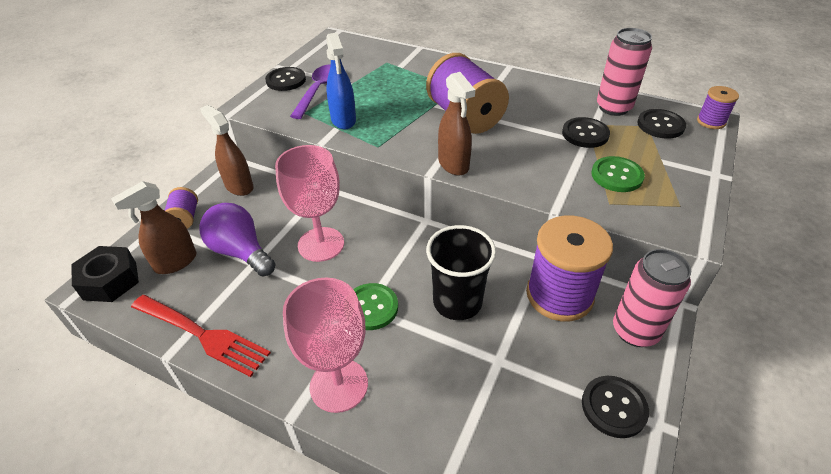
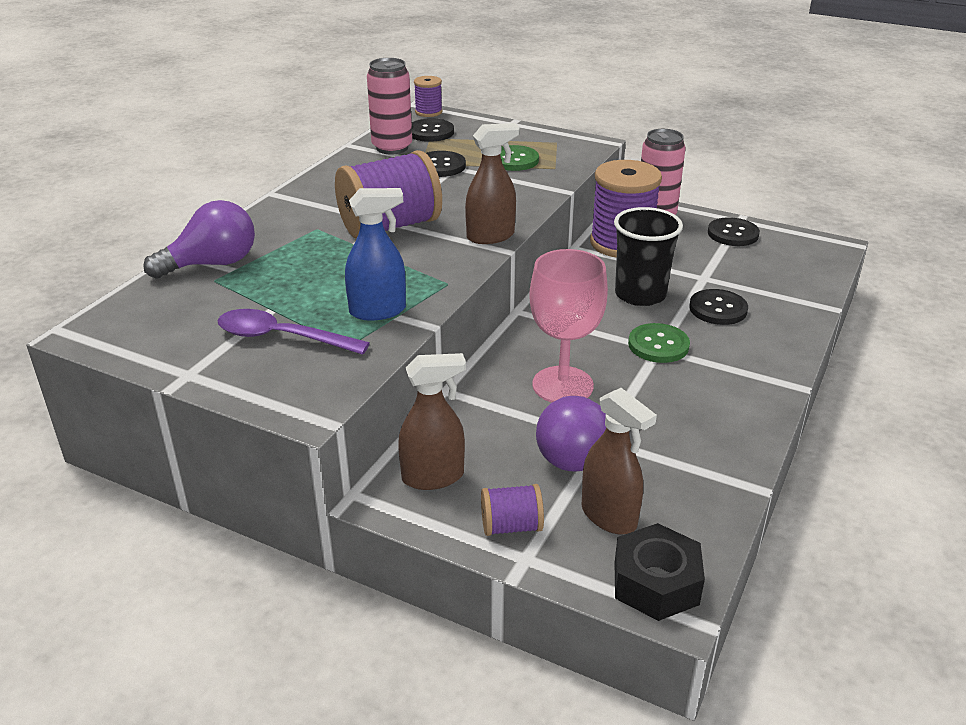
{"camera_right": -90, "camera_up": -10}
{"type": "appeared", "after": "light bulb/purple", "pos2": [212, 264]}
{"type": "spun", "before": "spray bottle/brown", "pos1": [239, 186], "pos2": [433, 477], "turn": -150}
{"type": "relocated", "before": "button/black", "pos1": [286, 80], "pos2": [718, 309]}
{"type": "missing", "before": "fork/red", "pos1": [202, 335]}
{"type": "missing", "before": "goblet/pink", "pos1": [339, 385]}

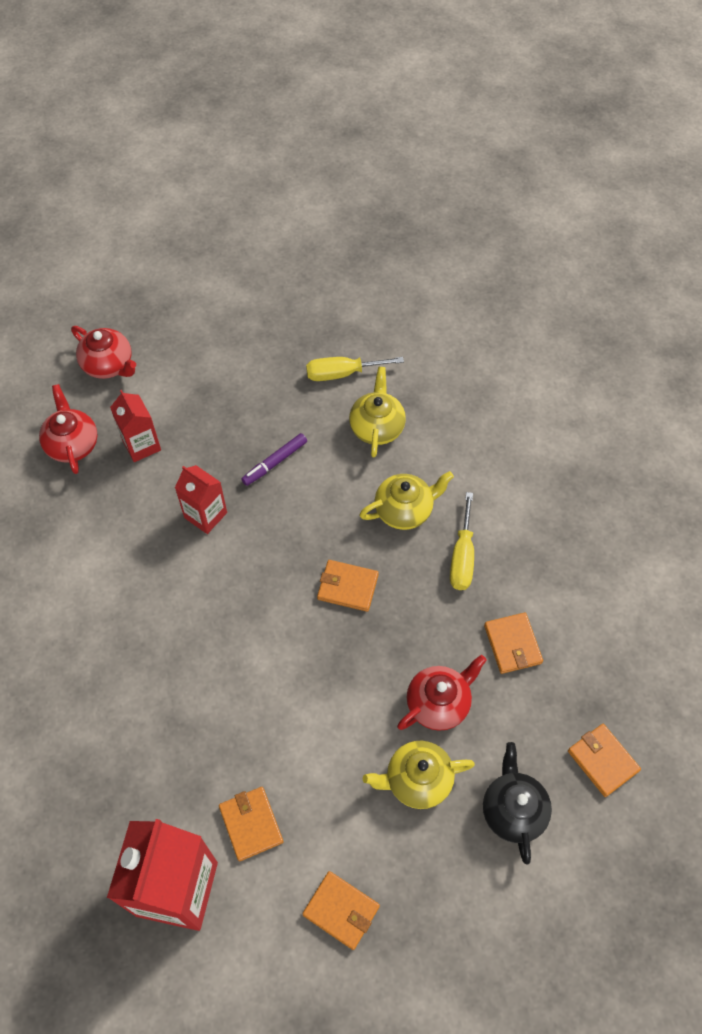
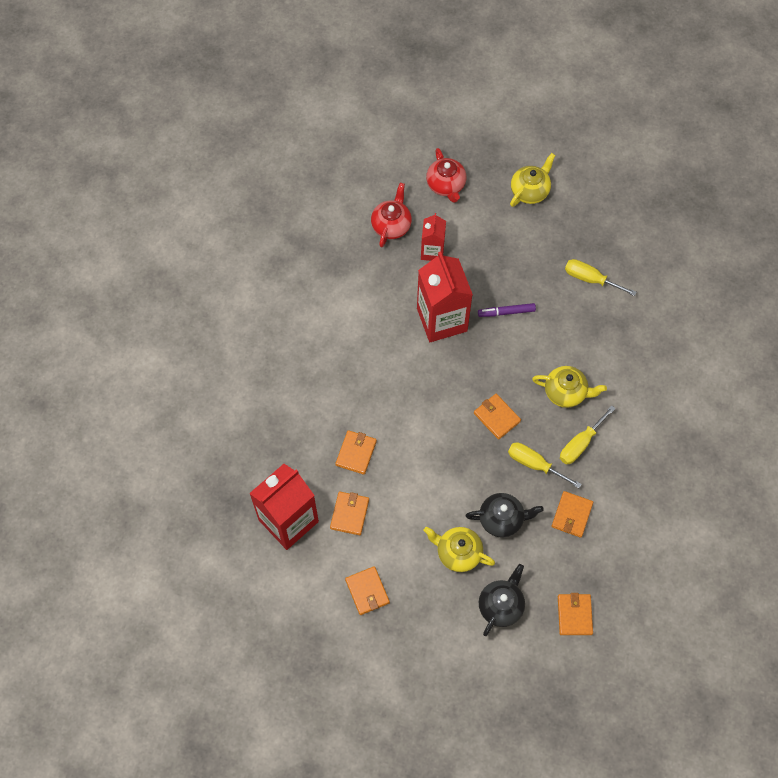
{"camera_right": 35, "camera_up": 5}
{"type": "appeared", "after": "wallet/orange", "pos2": [356, 453]}
{"type": "size", "before": "carton/red", "pos1": [205, 515], "pos2": [442, 320], "scale": 1.82}
{"type": "colour", "before": "teapot/red", "after": "teapot/black", "pos1": [439, 703], "pos2": [502, 519]}
{"type": "appeared", "after": "screwdriver/yellow", "pos2": [534, 464]}
{"type": "relocated", "before": "teapot/yellow", "pos1": [377, 427], "pos2": [530, 191]}

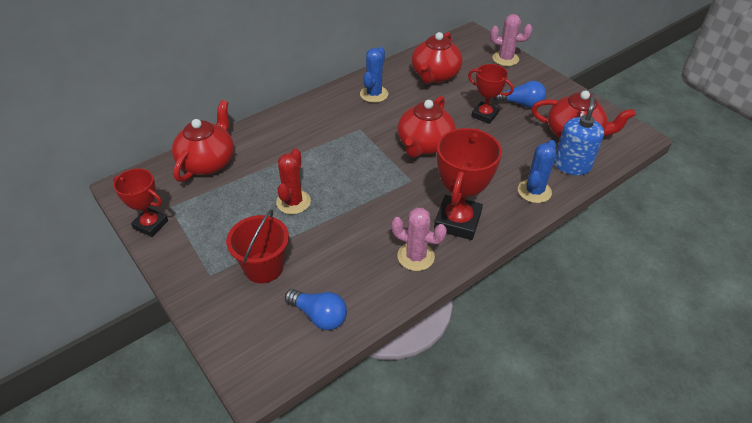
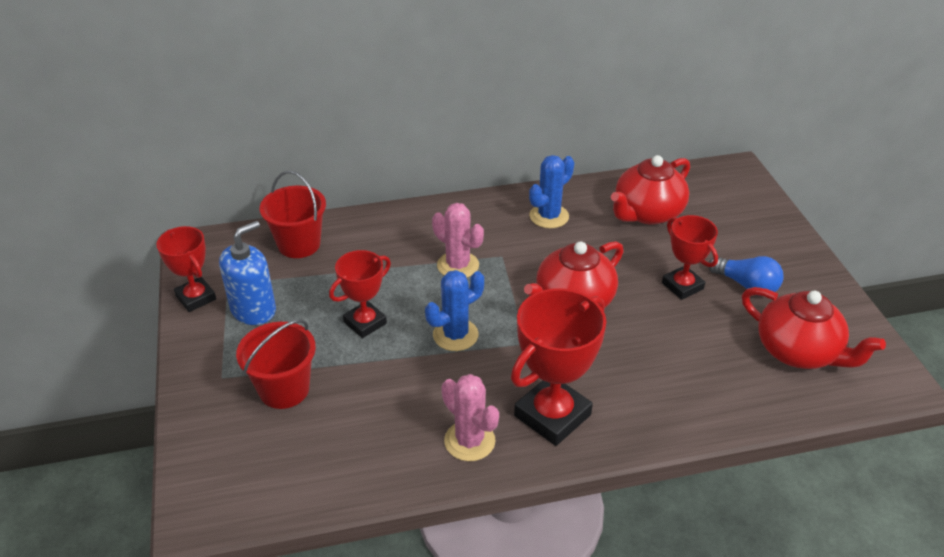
{"camera_right": 25, "camera_up": -5}
{"type": "relocated", "before": "soap dispenser/blue", "pos1": [571, 165], "pos2": [253, 310]}
{"type": "exchanged", "before": "teapot/red", "after": "bucket/red", "pos1": [208, 162], "pos2": [299, 244]}
{"type": "exchanged", "before": "cactus/red", "after": "trophy/red", "pos1": [293, 202], "pos2": [365, 323]}
{"type": "relocated", "before": "cactus/blue", "pos1": [534, 191], "pos2": [455, 335]}
{"type": "relocated", "before": "cactus/pink", "pos1": [505, 59], "pos2": [458, 265]}
{"type": "missing", "before": "light bulb/blue", "pos1": [319, 316]}

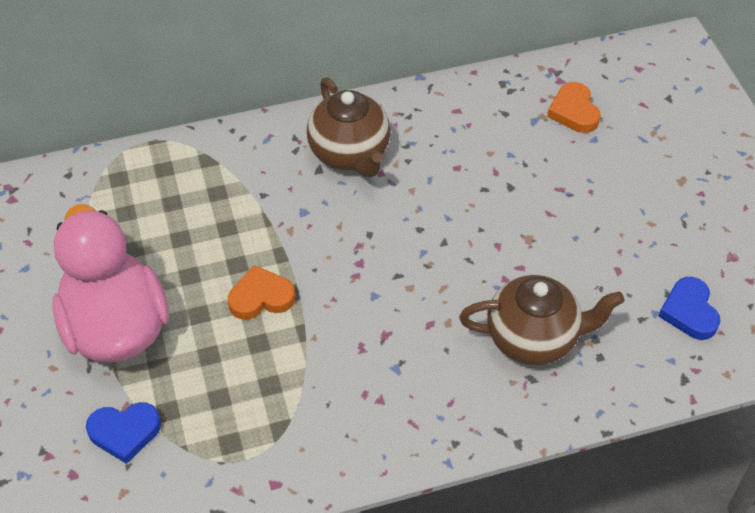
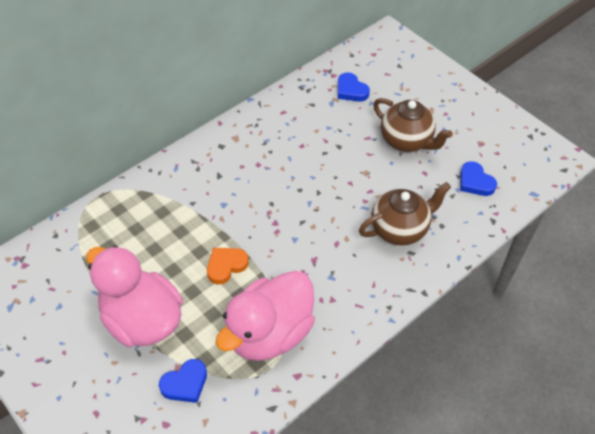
{"camera_right": -25, "camera_up": 0}
{"type": "appeared", "after": "duck/pink", "pos2": [270, 333]}
{"type": "colour", "before": "heart/orange", "after": "heart/blue", "pos1": [574, 111], "pos2": [351, 90]}
{"type": "relocated", "before": "teapot/brown", "pos1": [350, 154], "pos2": [407, 141]}

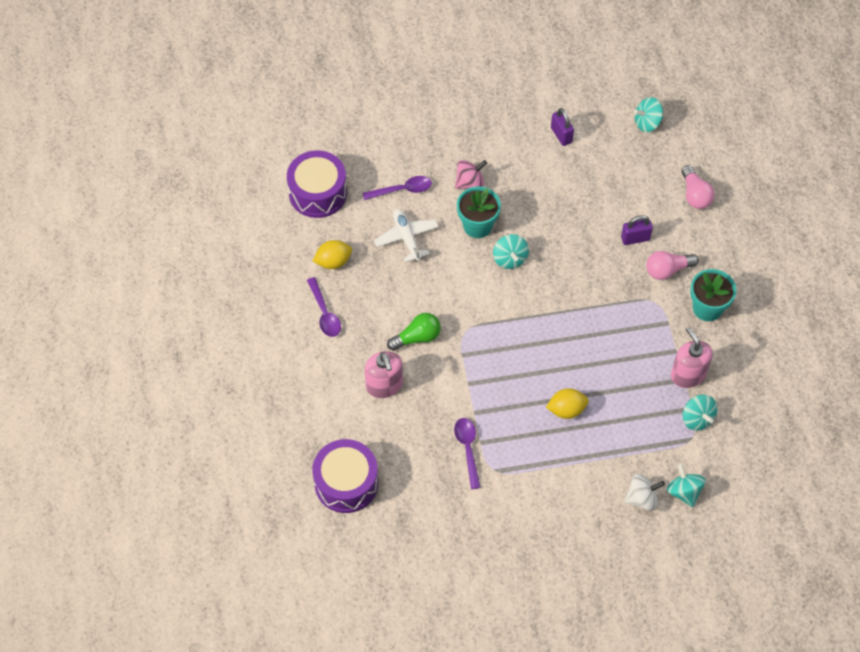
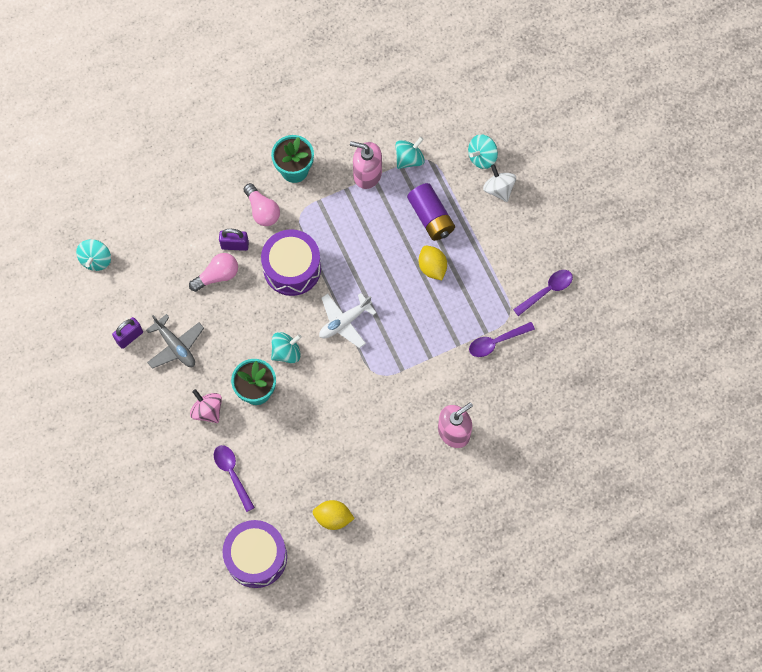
{"camera_right": -105, "camera_up": 10}
{"type": "spun", "before": "spinning top/turquoise", "pos1": [647, 123], "pos2": [96, 260], "turn": 45}
{"type": "appeared", "after": "plane/grey", "pos2": [175, 346]}
{"type": "relocated", "before": "light bulb/pink", "pos1": [695, 195], "pos2": [217, 276]}
{"type": "spun", "before": "padlock/purple", "pos1": [635, 238], "pos2": [235, 245], "turn": -60}
{"type": "relocated", "before": "drum/purple", "pos1": [346, 483], "pos2": [292, 268]}
{"type": "spun", "before": "lemon/yellow", "pos1": [333, 261], "pos2": [333, 518], "turn": -45}
{"type": "relocated", "before": "plane/white", "pos1": [407, 238], "pos2": [344, 322]}
{"type": "spun", "before": "soap dispenser/pink", "pos1": [688, 374], "pos2": [367, 174], "turn": 60}
{"type": "appeared", "after": "battery/purple", "pos2": [431, 217]}
{"type": "relocated", "before": "spoon/purple", "pos1": [324, 313], "pos2": [546, 291]}
{"type": "missing", "before": "light bulb/green", "pos1": [417, 337]}

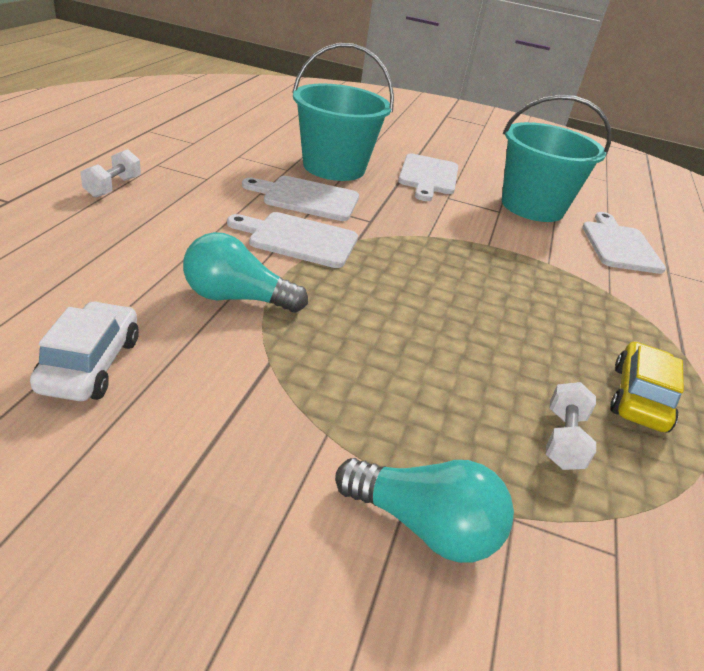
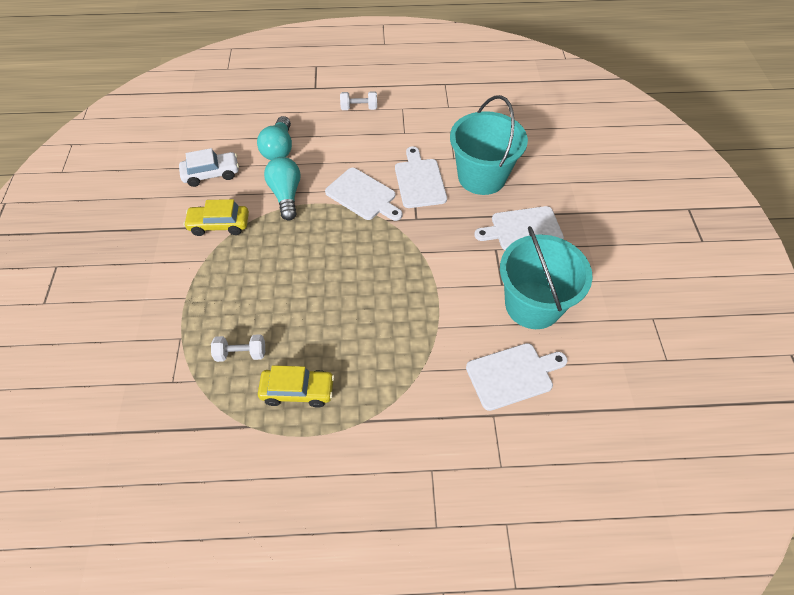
{"camera_right": 75, "camera_up": 20}
{"type": "appeared", "after": "car/yellow", "pos2": [219, 225]}
{"type": "relocated", "before": "light bulb/turquoise", "pos1": [424, 526], "pos2": [279, 149]}
{"type": "spun", "before": "cutting board/white", "pos1": [298, 239], "pos2": [363, 195], "turn": 135}

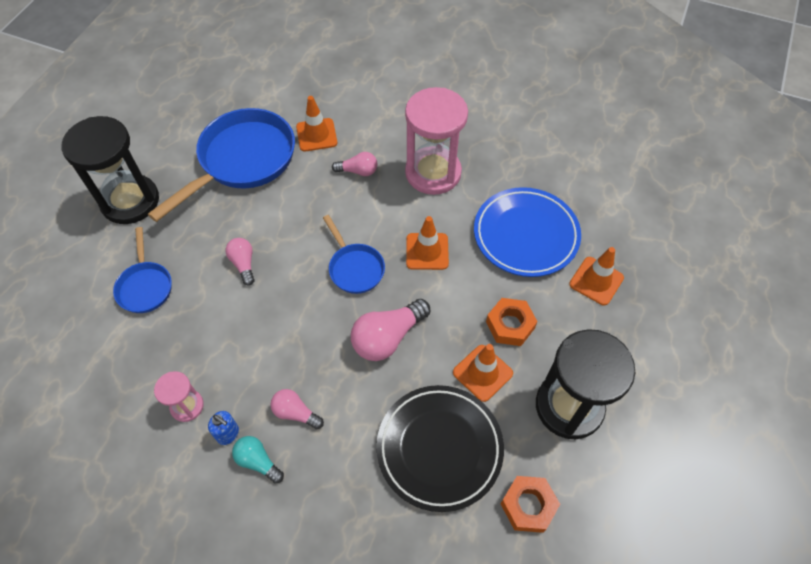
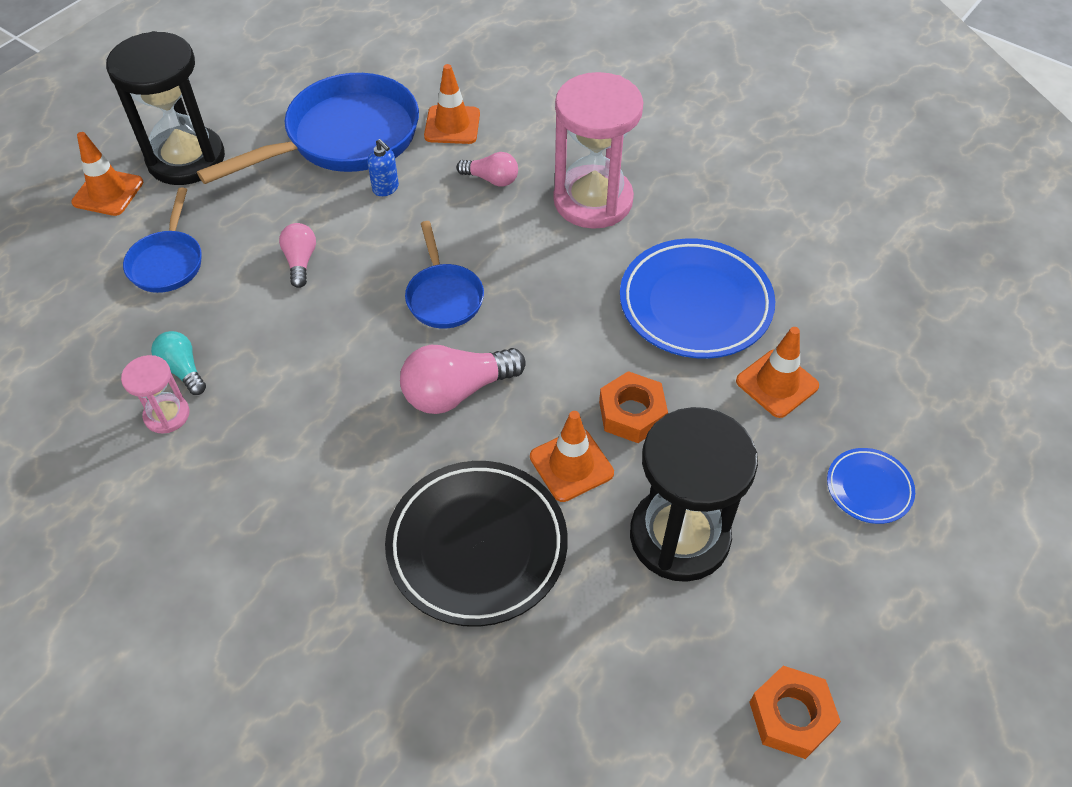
{"camera_right": 15, "camera_up": -5}
{"type": "relocated", "before": "traffic cone/orange", "pos1": [427, 251], "pos2": [108, 192]}
{"type": "relocated", "before": "light bulb/turquoise", "pos1": [258, 461], "pos2": [183, 370]}
{"type": "relocated", "before": "soap dispenser/blue", "pos1": [228, 434], "pos2": [386, 188]}
{"type": "relocated", "before": "nut/orange", "pos1": [528, 505], "pos2": [791, 716]}
{"type": "appeared", "after": "plate/blue", "pos2": [869, 488]}
{"type": "missing", "before": "light bulb/pink", "pos1": [295, 413]}

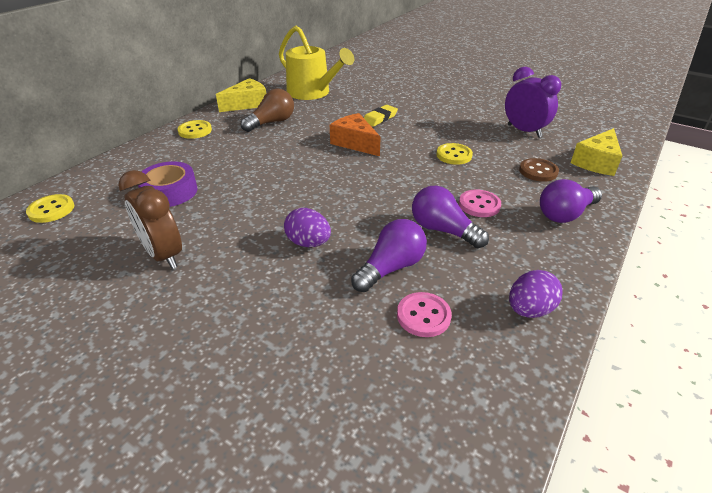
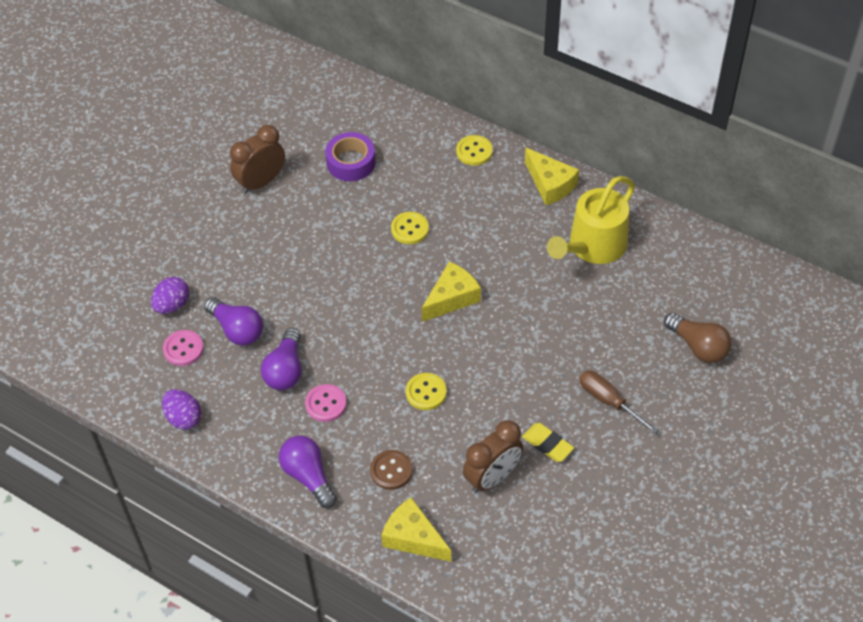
{"camera_right": 90, "camera_up": 15}
{"type": "relocated", "before": "egg/purple", "pos1": [308, 243], "pos2": [172, 305]}
{"type": "spun", "before": "light bulb/purple", "pos1": [443, 230], "pos2": [285, 370], "turn": 150}
{"type": "relocated", "before": "button/yellow", "pos1": [51, 210], "pos2": [410, 229]}
{"type": "colour", "before": "cheese/orange", "after": "cheese/yellow", "pos1": [355, 143], "pos2": [452, 298]}
{"type": "colour", "before": "clock/purple", "after": "clock/brown", "pos1": [524, 131], "pos2": [492, 477]}
{"type": "relocated", "before": "eraser/yellow", "pos1": [380, 118], "pos2": [547, 444]}
{"type": "appeared", "after": "screwdriver/brown", "pos2": [609, 401]}
{"type": "relocated", "before": "light bulb/brown", "pos1": [271, 122], "pos2": [698, 346]}

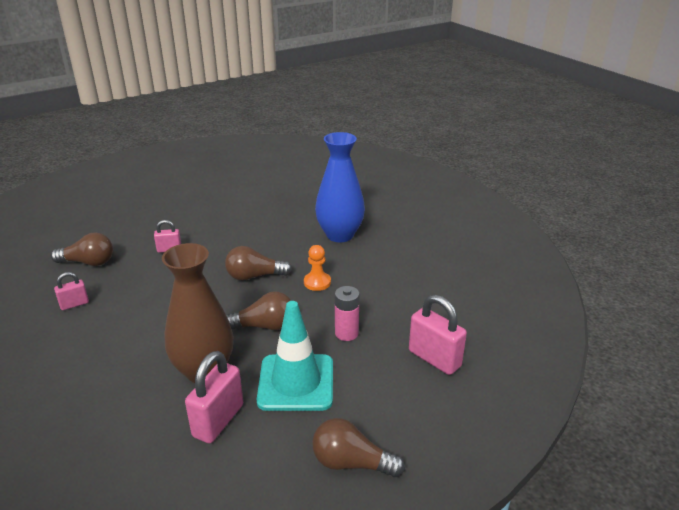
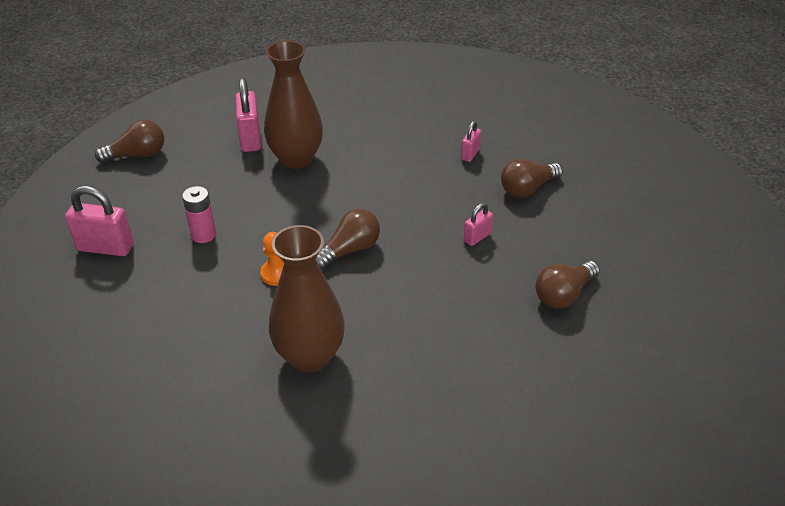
{"camera_right": 145, "camera_up": 10}
{"type": "colour", "before": "vase/blue", "after": "vase/brown", "pos1": [340, 235], "pos2": [310, 356]}
{"type": "relocated", "before": "light bulb/brown", "pos1": [264, 326], "pos2": [564, 294]}
{"type": "missing", "before": "traffic cone/turquoise", "pos1": [296, 382]}

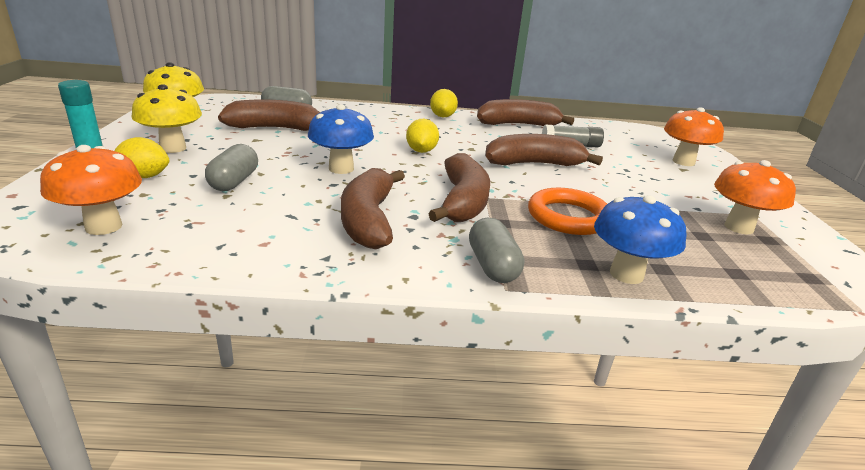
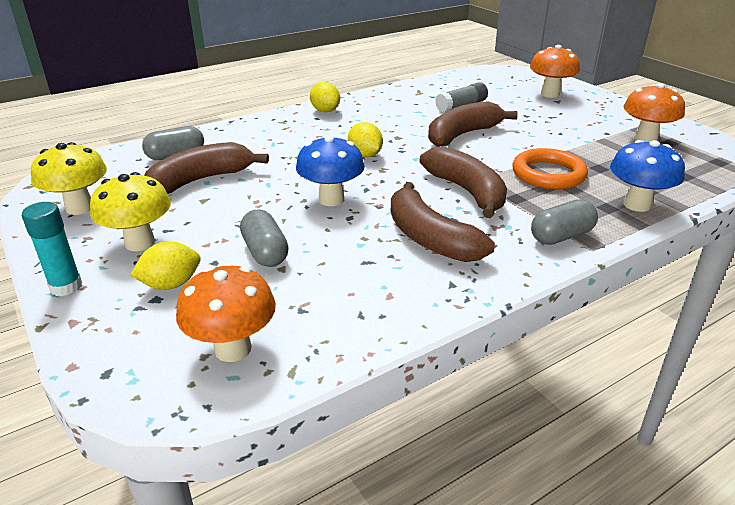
{"camera_right": -30, "camera_up": 5}
{"type": "spun", "before": "capsule/grey", "pos1": [492, 266], "pos2": [561, 236], "turn": -75}
{"type": "missing", "before": "banana/brown", "pos1": [518, 125]}

